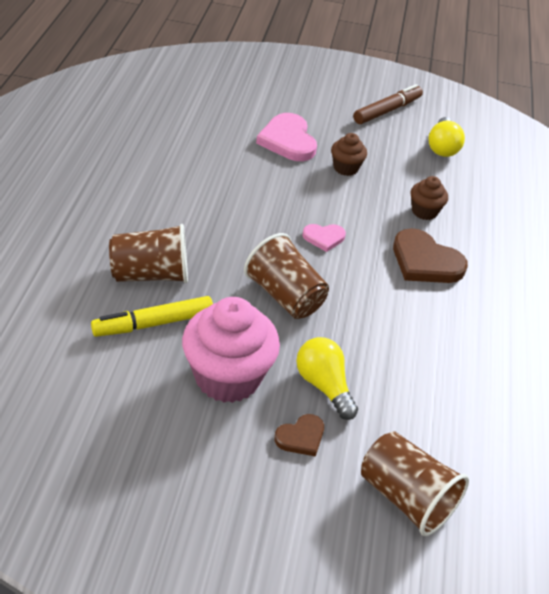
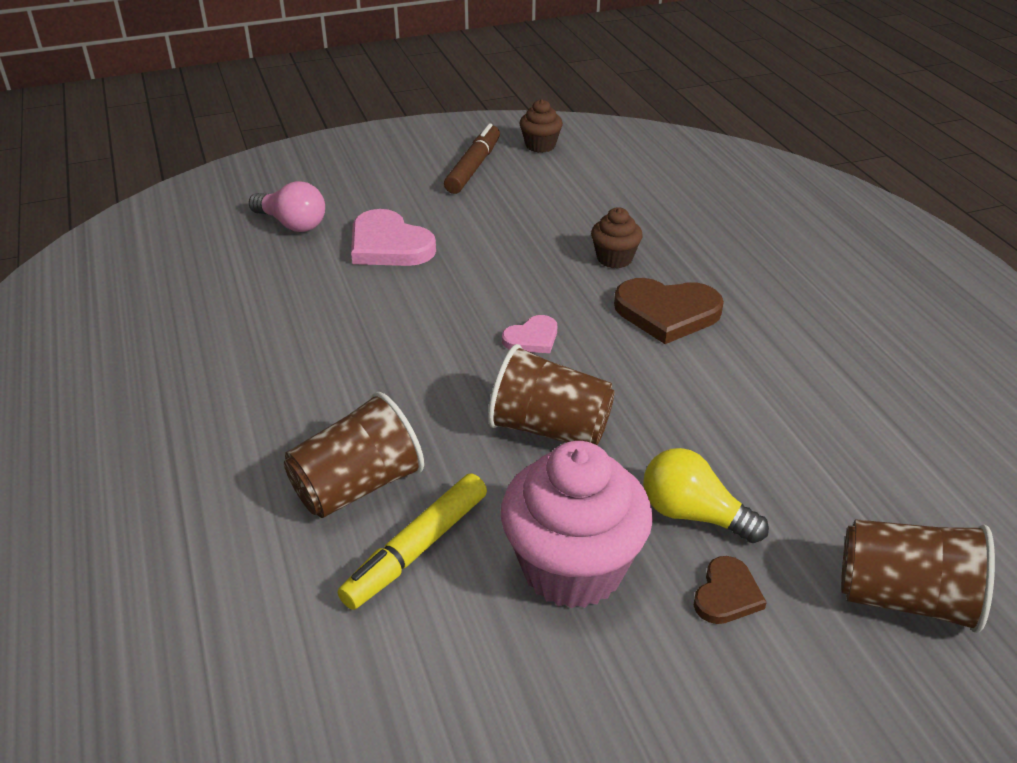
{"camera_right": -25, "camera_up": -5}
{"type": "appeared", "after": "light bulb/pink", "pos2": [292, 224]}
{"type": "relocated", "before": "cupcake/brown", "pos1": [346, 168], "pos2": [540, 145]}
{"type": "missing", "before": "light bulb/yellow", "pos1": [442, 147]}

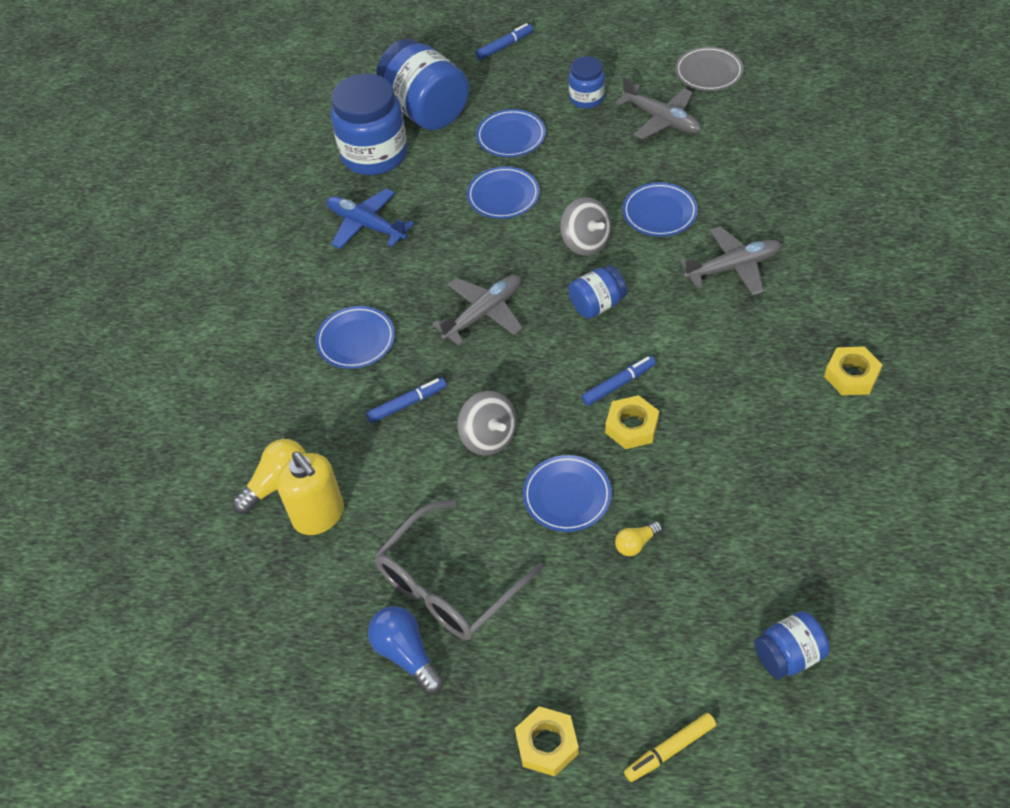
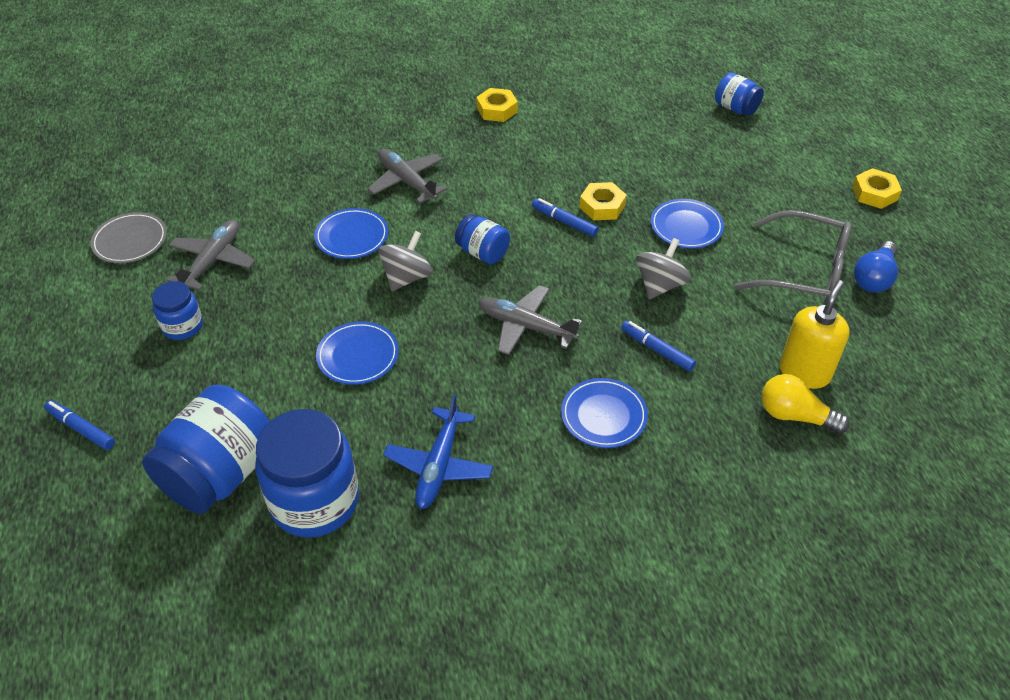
{"camera_right": -115, "camera_up": -5}
{"type": "missing", "before": "plate/blue", "pos1": [511, 136]}
{"type": "missing", "before": "light bulb/yellow", "pos1": [636, 543]}
{"type": "missing", "before": "marker/yellow", "pos1": [669, 750]}

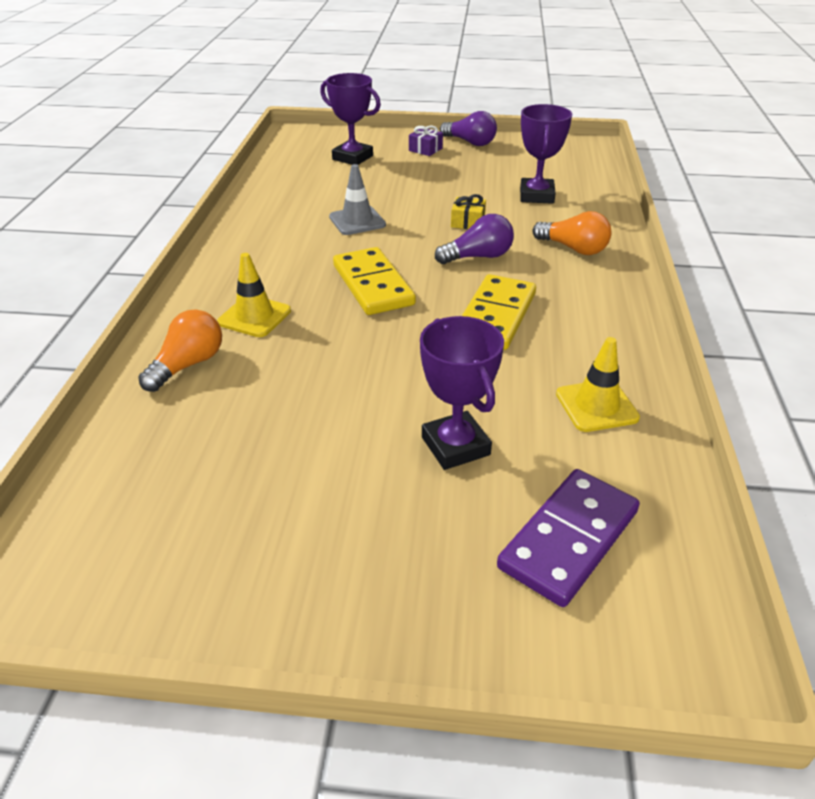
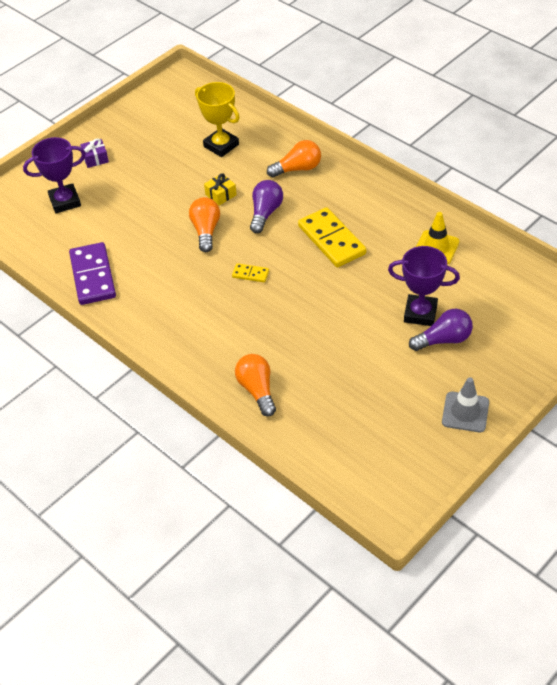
{"camera_right": -50, "camera_up": 10}
{"type": "relocated", "before": "domino/purple", "pos1": [568, 539], "pos2": [92, 276]}
{"type": "appeared", "after": "light bulb/orange", "pos2": [206, 231]}
{"type": "colour", "before": "trophy/purple", "after": "trophy/yellow", "pos1": [536, 196], "pos2": [221, 145]}
{"type": "size", "before": "domino/yellow", "pos1": [373, 285], "pos2": [250, 274], "scale": 0.47}
{"type": "relocated", "before": "light bulb/purple", "pos1": [470, 142], "pos2": [443, 340]}
{"type": "relocated", "before": "traffic cone/grey", "pos1": [357, 221], "pos2": [465, 412]}
{"type": "missing", "before": "traffic cone/yellow", "pos1": [254, 316]}

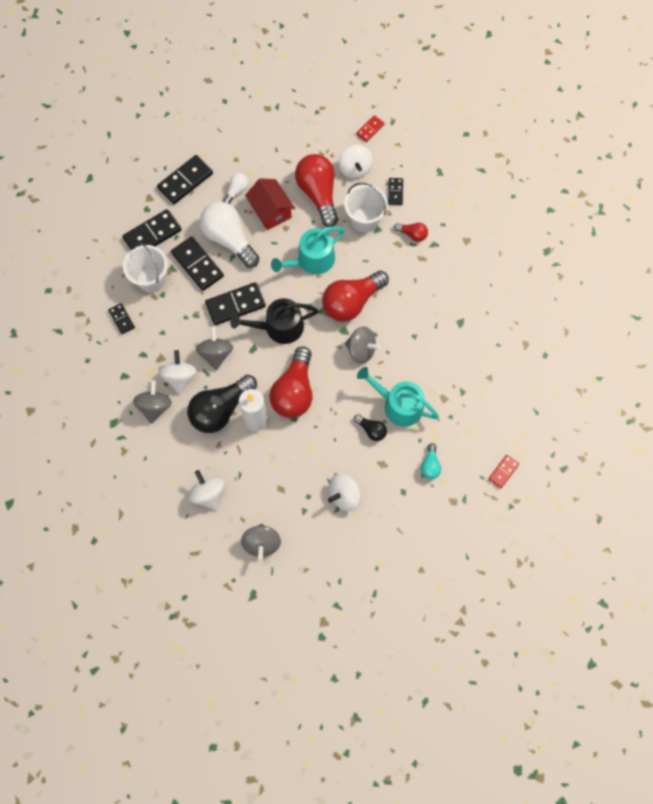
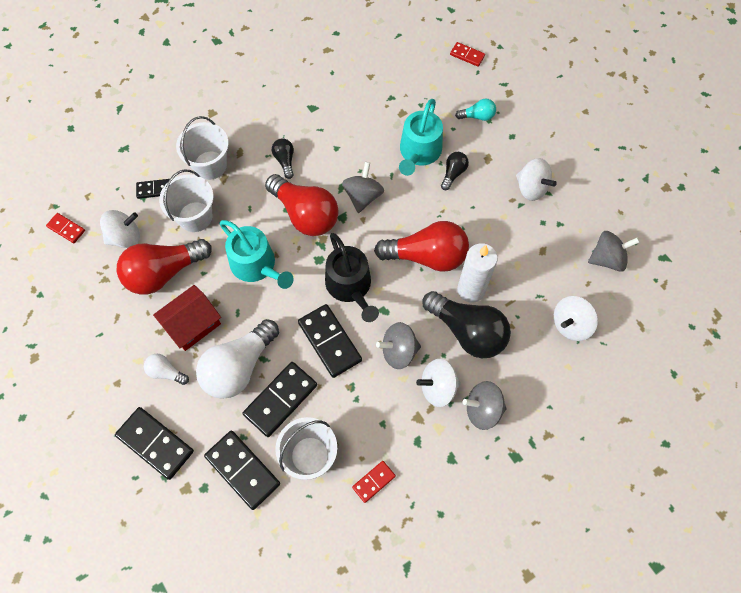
{"camera_right": -100, "camera_up": -5}
{"type": "exchanged", "before": "light bulb/red", "after": "bucket/white", "pos1": [412, 234], "pos2": [210, 165]}
{"type": "appeared", "after": "light bulb/black", "pos2": [285, 161]}
{"type": "colour", "before": "domino/black", "after": "domino/red", "pos1": [122, 319], "pos2": [373, 481]}

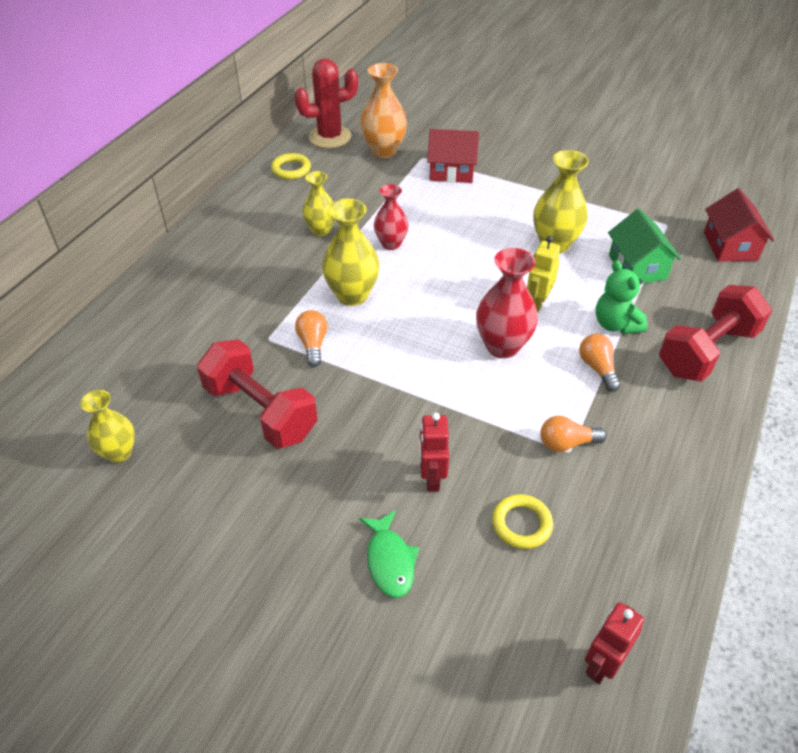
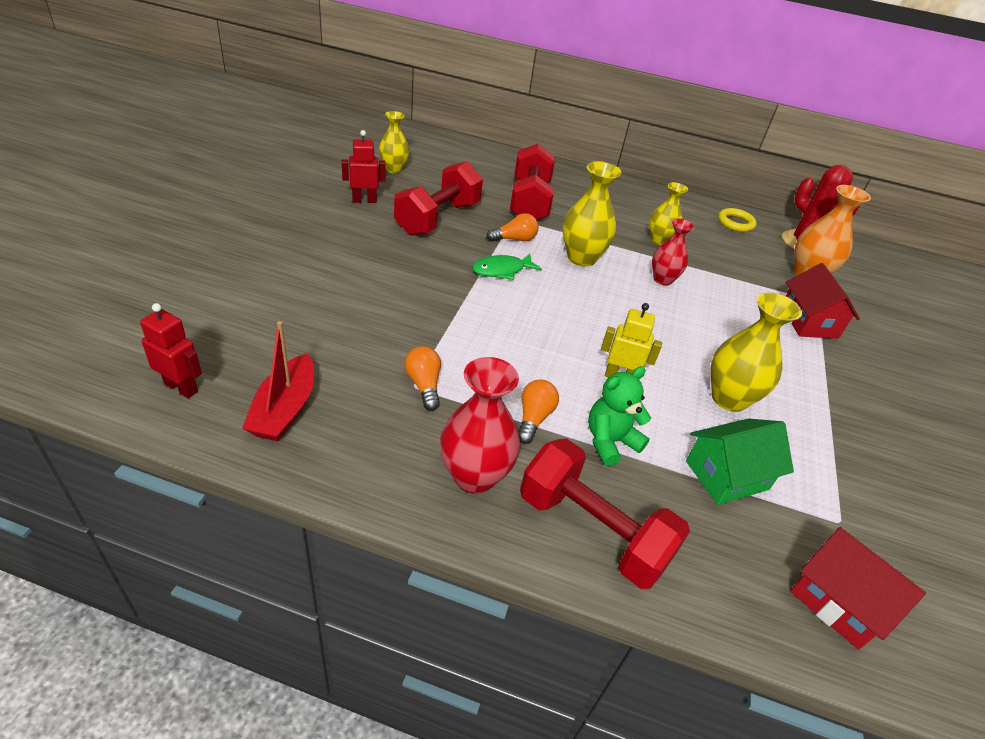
{"camera_right": 75, "camera_up": -5}
{"type": "appeared", "after": "boat/red", "pos2": [285, 409]}
{"type": "relocated", "before": "robot/red", "pos1": [431, 478], "pos2": [364, 200]}
{"type": "relocated", "before": "vase/red", "pos1": [502, 346], "pos2": [474, 476]}
{"type": "relocated", "before": "fish/green", "pos1": [390, 561], "pos2": [501, 270]}
{"type": "appeared", "after": "dumbbell/red", "pos2": [529, 202]}
{"type": "spun", "before": "light bulb/orange", "pos1": [597, 368], "pos2": [533, 418], "turn": -45}
{"type": "spun", "before": "house/red", "pos1": [730, 246], "pos2": [837, 601], "turn": 60}
{"type": "missing", "before": "ring/yellow", "pos1": [521, 524]}

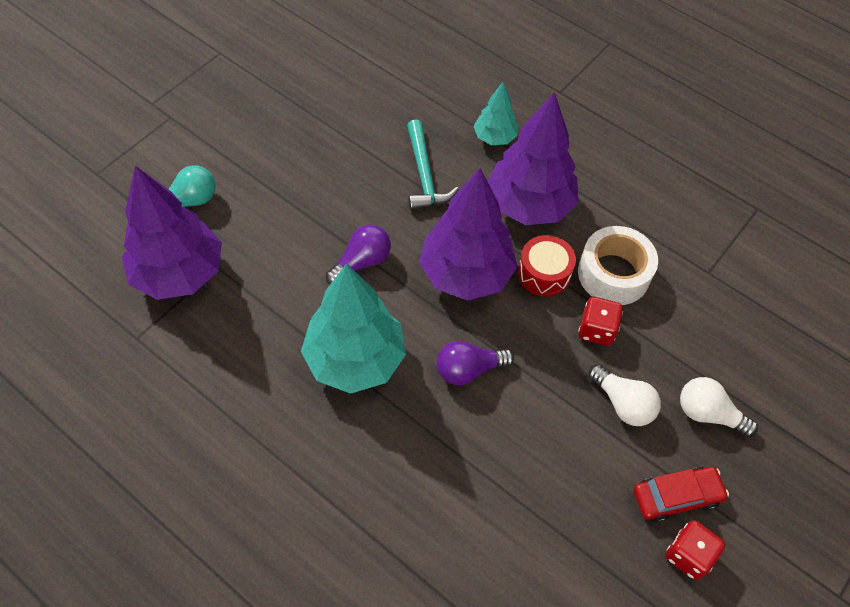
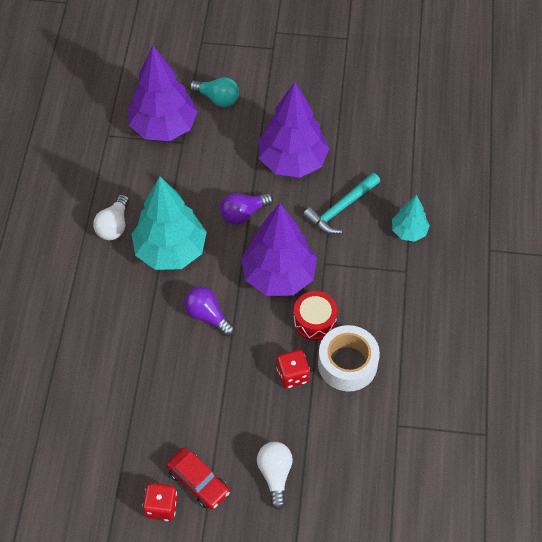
{"camera_right": 60, "camera_up": 0}
{"type": "relocated", "before": "light bulb/white", "pos1": [623, 403], "pos2": [114, 225]}
{"type": "spun", "before": "light bulb/purple", "pos1": [362, 262], "pos2": [243, 213], "turn": 135}
{"type": "relocated", "before": "tree/purple", "pos1": [529, 205], "pos2": [292, 161]}

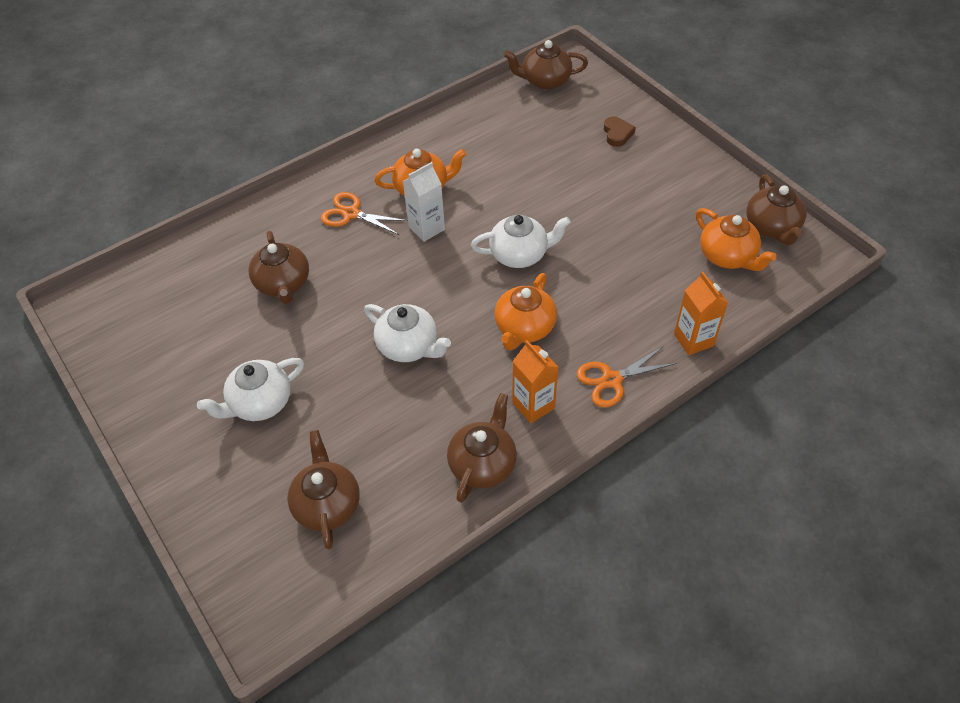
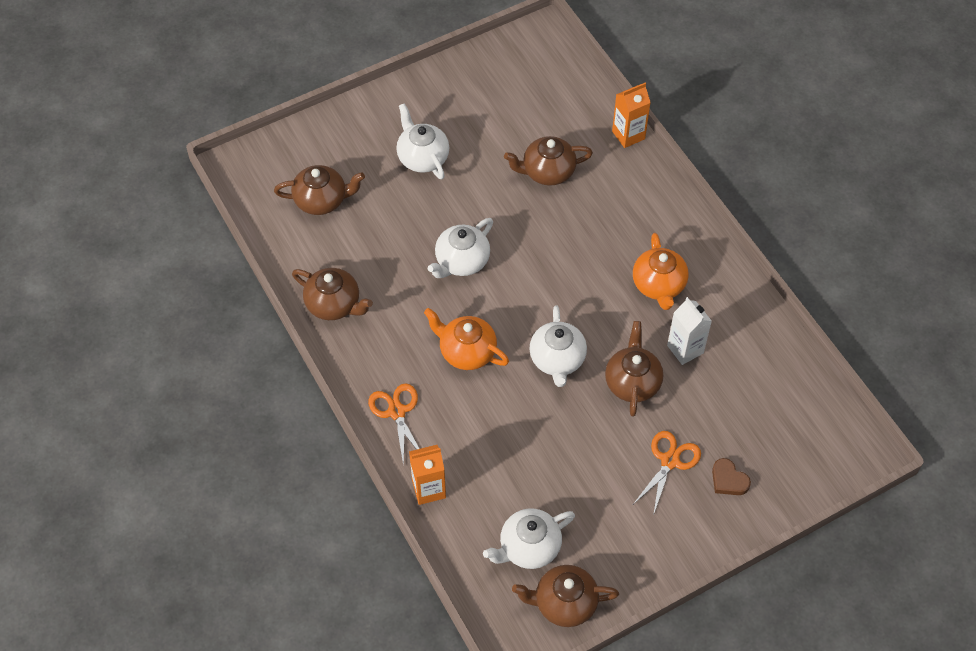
{"camera_right": 95, "camera_up": 5}
{"type": "colour", "before": "teapot/orange", "after": "teapot/white", "pos1": [727, 256], "pos2": [529, 547]}
{"type": "relocated", "before": "teapot/brown", "pos1": [545, 81], "pos2": [632, 382]}
{"type": "relocated", "before": "carton/orange", "pos1": [533, 405], "pos2": [628, 135]}
{"type": "relocated", "before": "scissors/orange", "pos1": [351, 214], "pos2": [670, 461]}
{"type": "relocated", "before": "carton/white", "pos1": [426, 228], "pos2": [685, 349]}
{"type": "spun", "before": "heart/brown", "pos1": [617, 134], "pos2": [728, 480], "turn": 45}

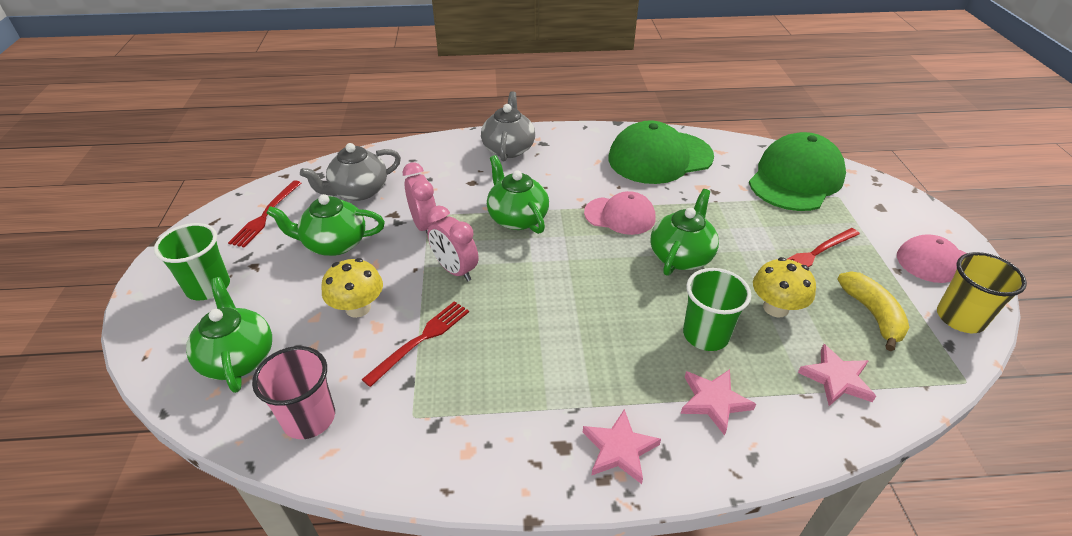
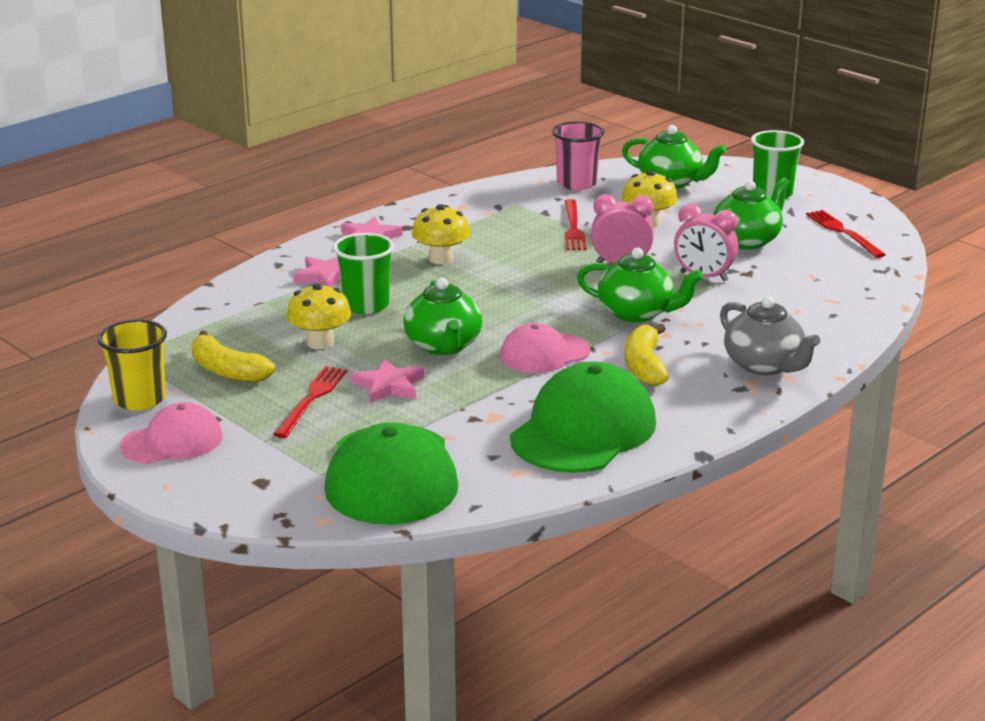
{"camera_right": 140, "camera_up": -15}
{"type": "relocated", "before": "star/pink", "pos1": [836, 379], "pos2": [389, 385]}
{"type": "appeared", "after": "mushroom/yellow", "pos2": [441, 259]}
{"type": "appeared", "after": "banana/yellow", "pos2": [644, 366]}
{"type": "missing", "before": "teapot/grey", "pos1": [358, 191]}

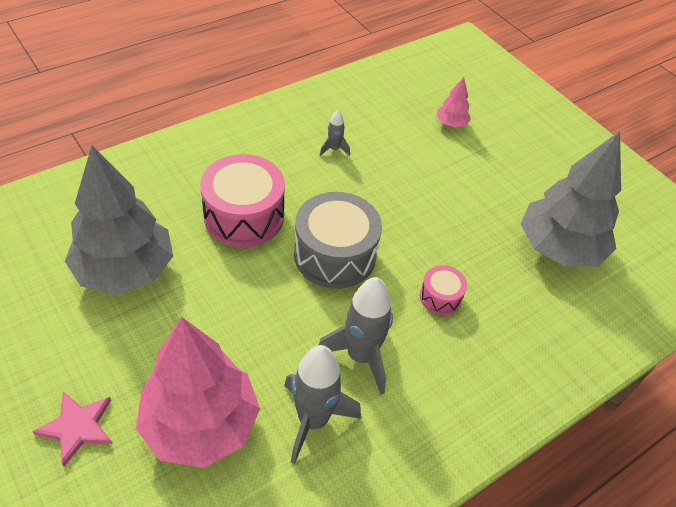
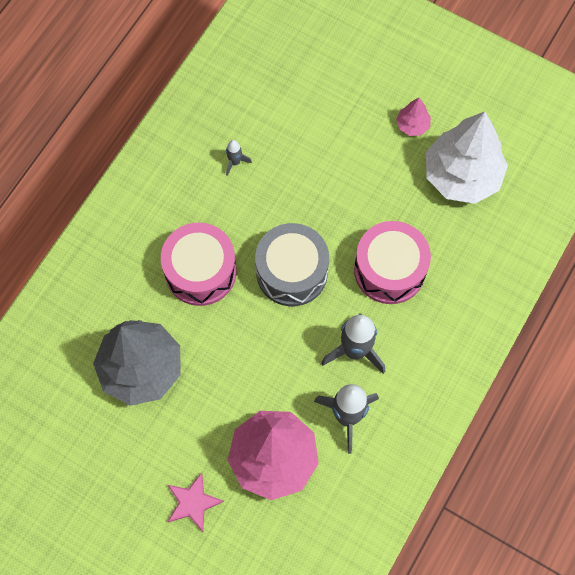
{"camera_right": -20, "camera_up": 20}
{"type": "size", "before": "drum/pink", "pos1": [440, 297], "pos2": [389, 270], "scale": 2.01}
{"type": "relocated", "before": "tree/pink", "pos1": [451, 124], "pos2": [412, 125]}
{"type": "colour", "before": "tree/grey", "after": "tree/white", "pos1": [559, 248], "pos2": [462, 176]}

